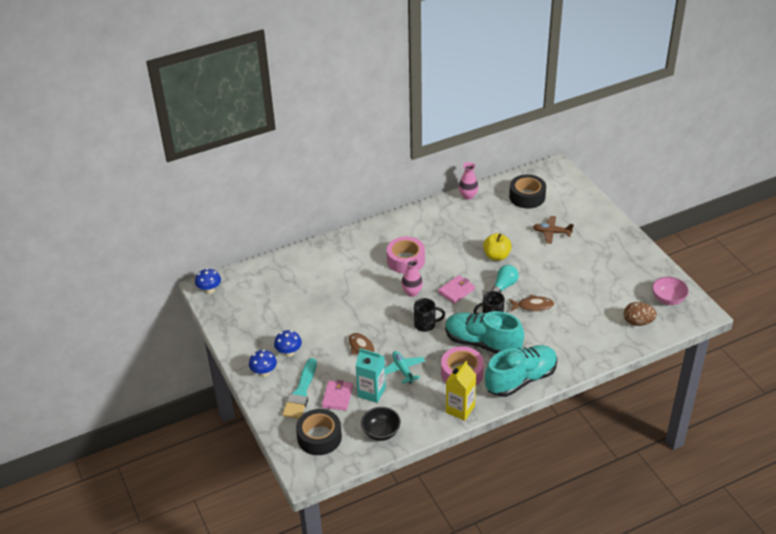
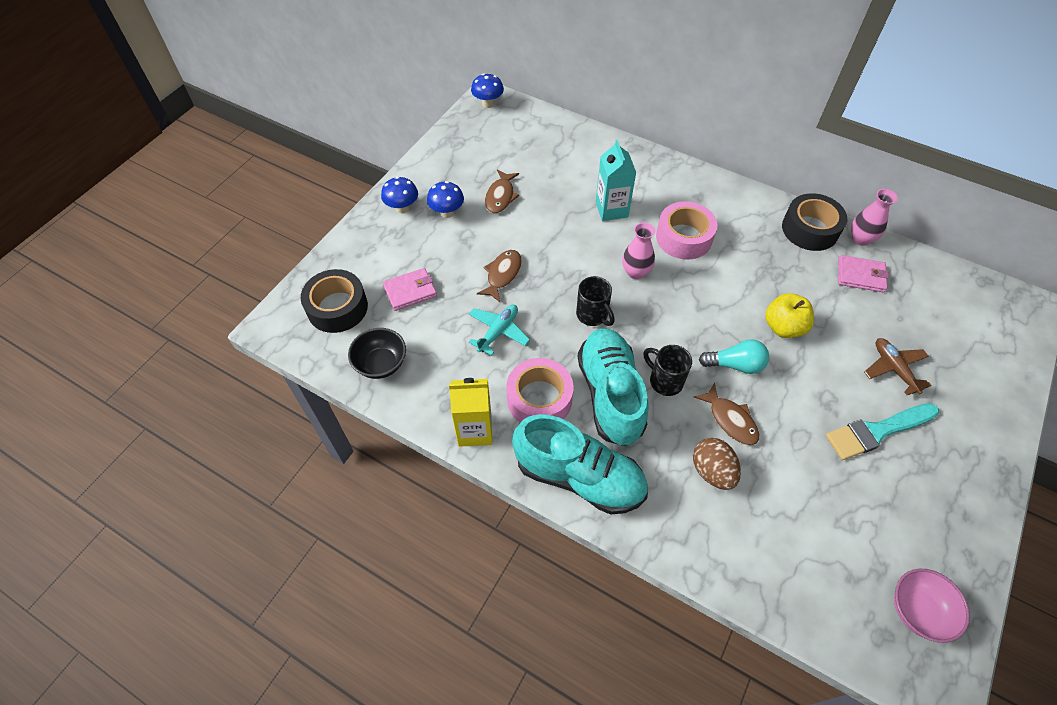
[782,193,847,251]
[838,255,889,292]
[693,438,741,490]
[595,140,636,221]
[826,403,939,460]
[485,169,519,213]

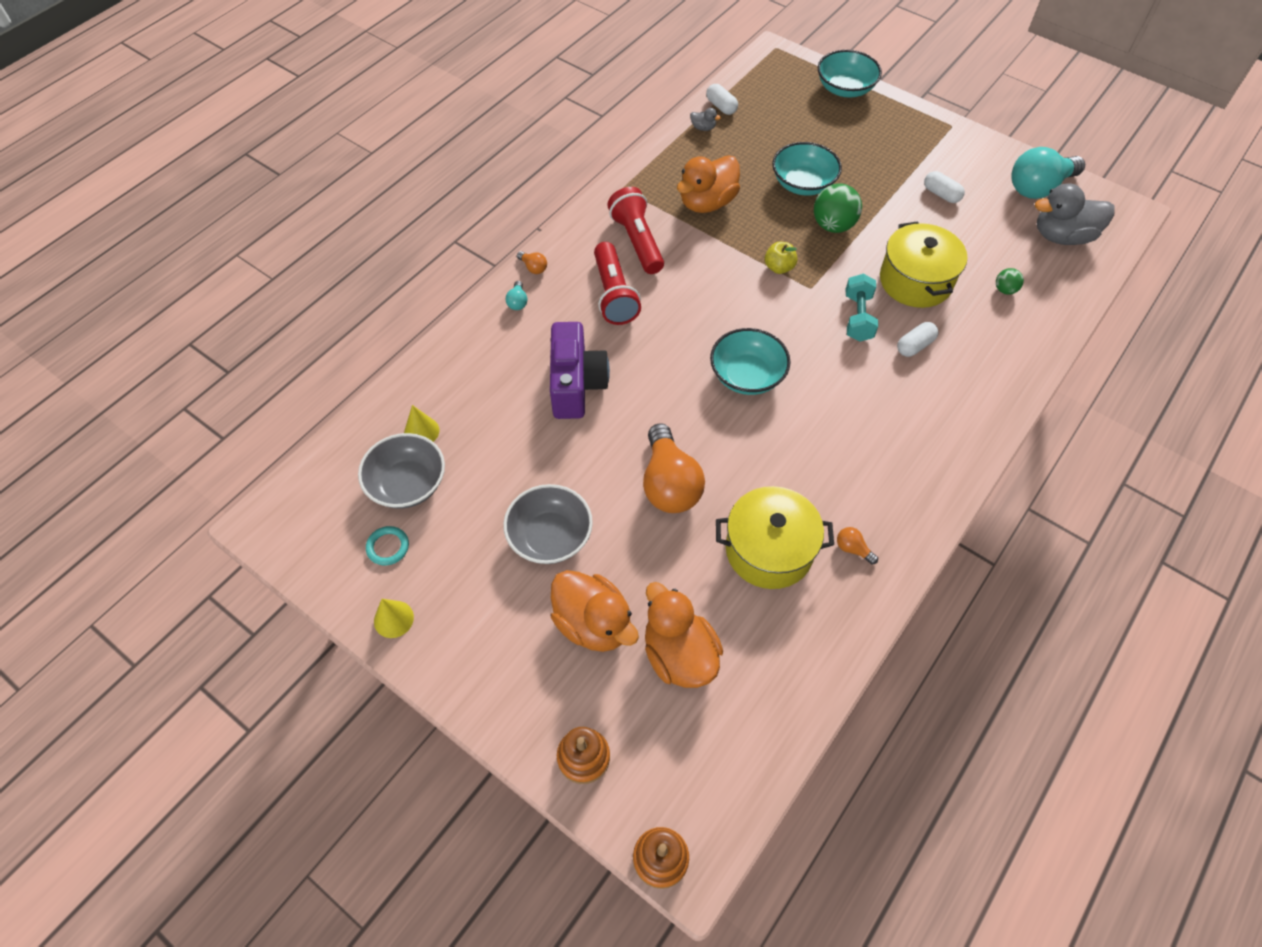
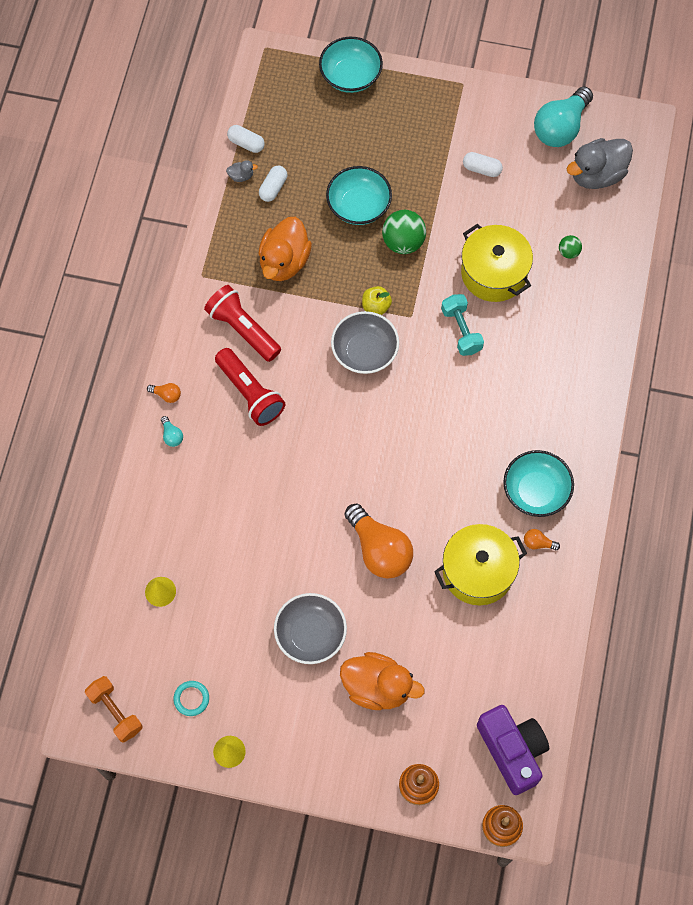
[477,705,549,795]
[259,166,287,202]
[503,450,574,517]
[331,311,399,374]
[645,582,723,688] (first image)
[85,676,142,743]

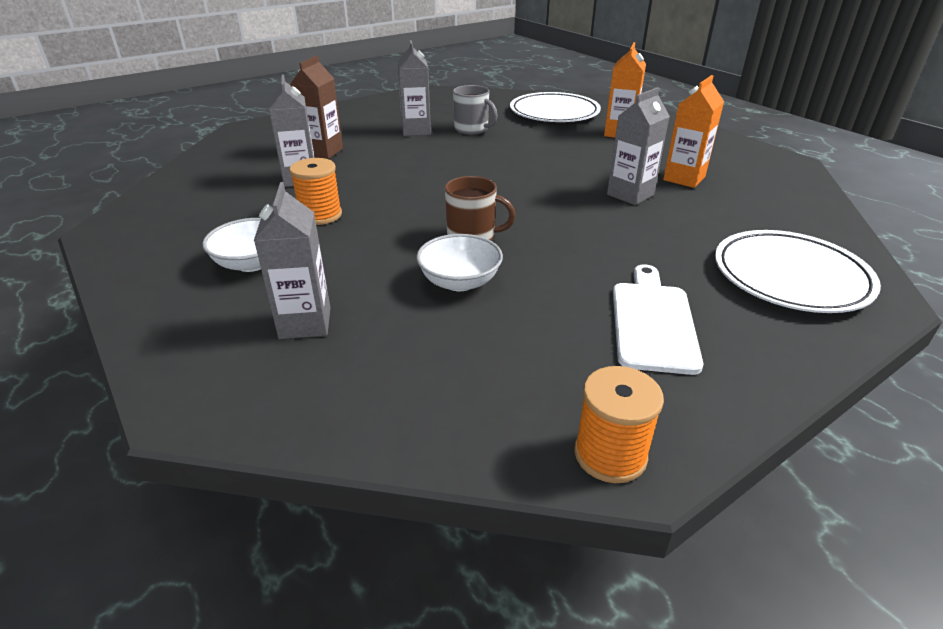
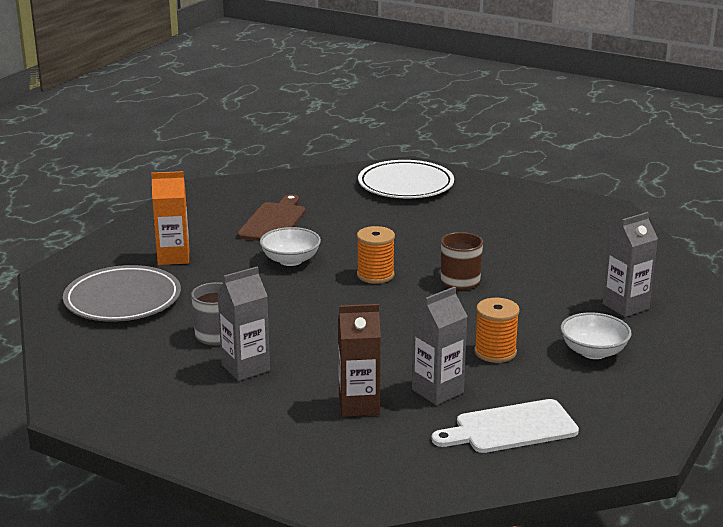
[237,194,305,241]
[607,87,670,205] (first image)
[63,265,181,322]
[260,227,321,266]
[431,399,579,453]
[357,226,395,284]

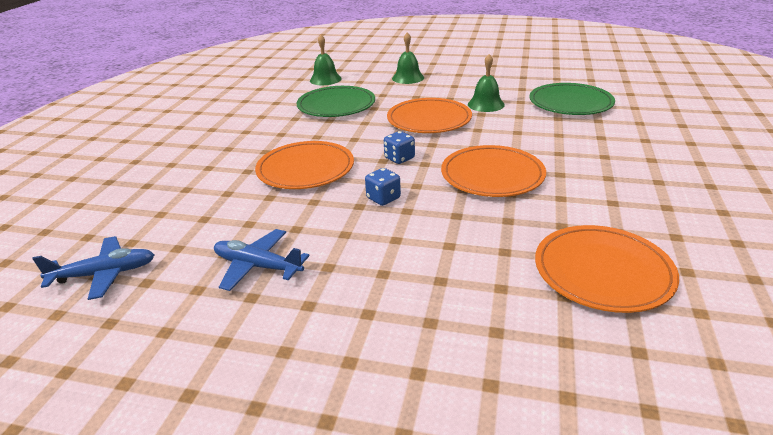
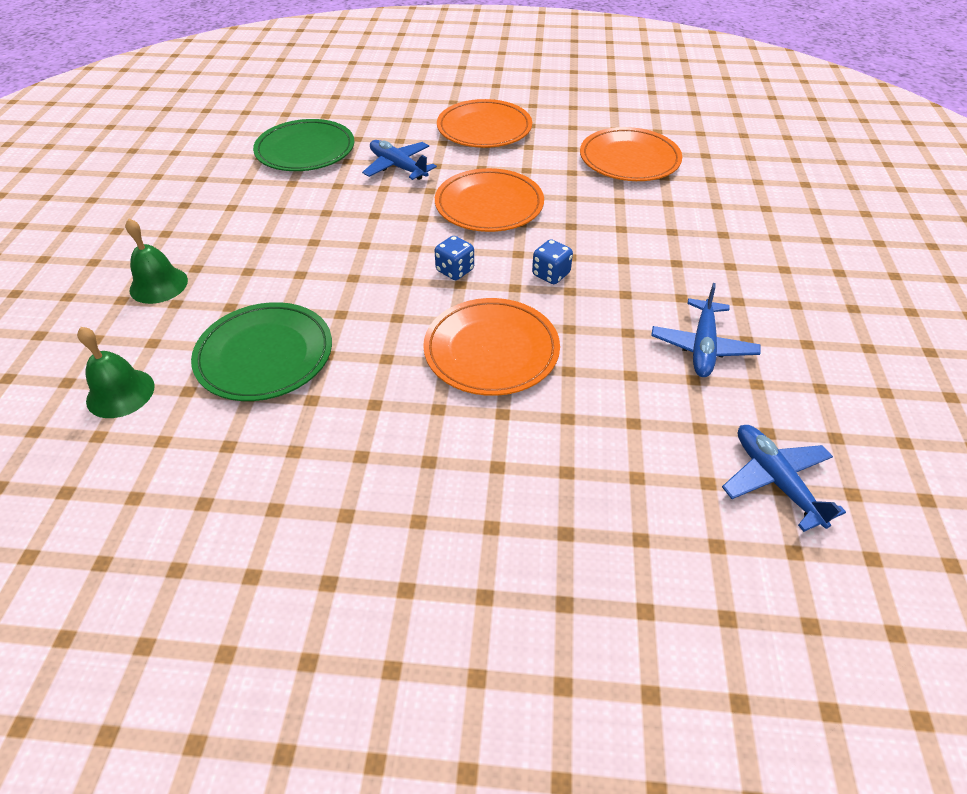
[468,54,505,112] (first image)
[437,99,532,148]
[362,140,437,180]

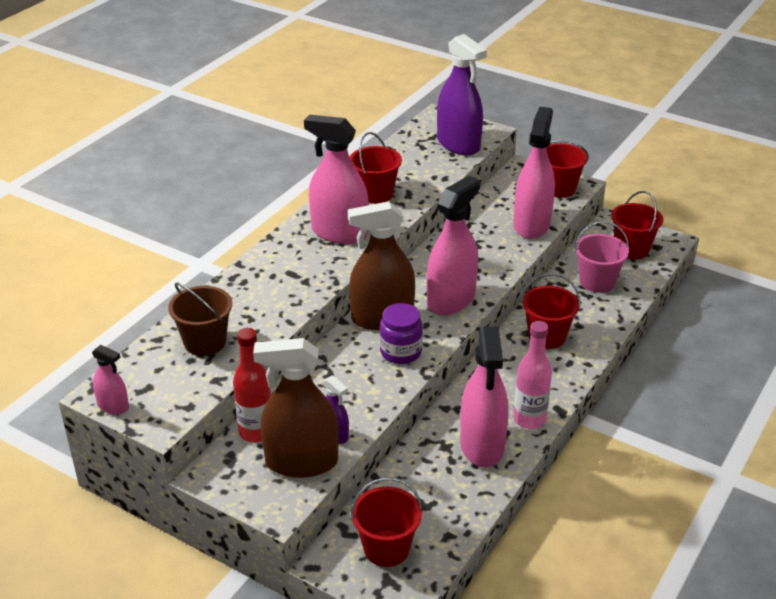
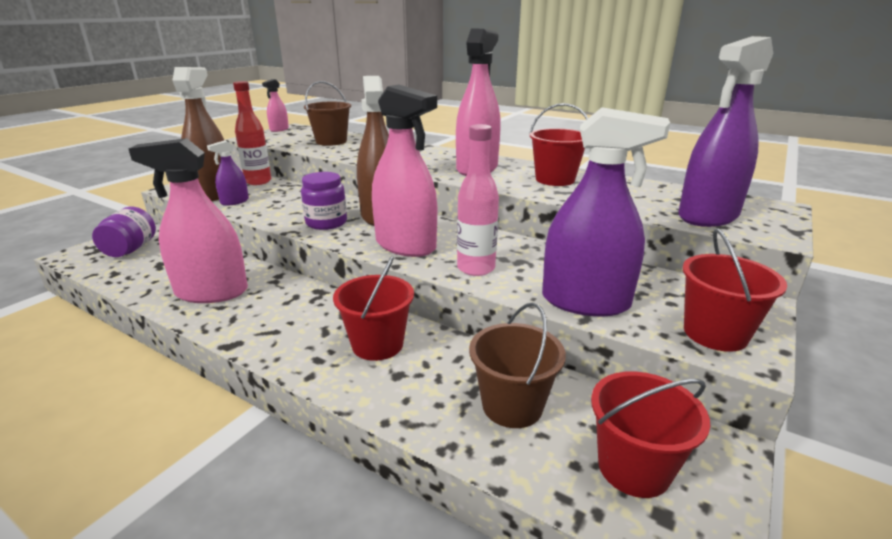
[542,107,670,316]
[469,302,566,428]
[457,124,499,276]
[92,207,156,257]

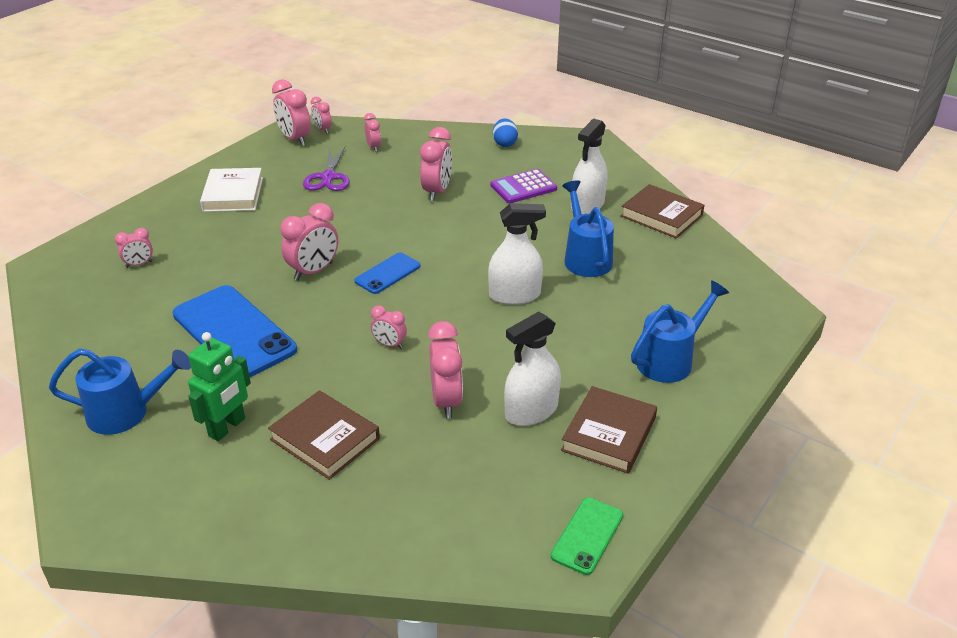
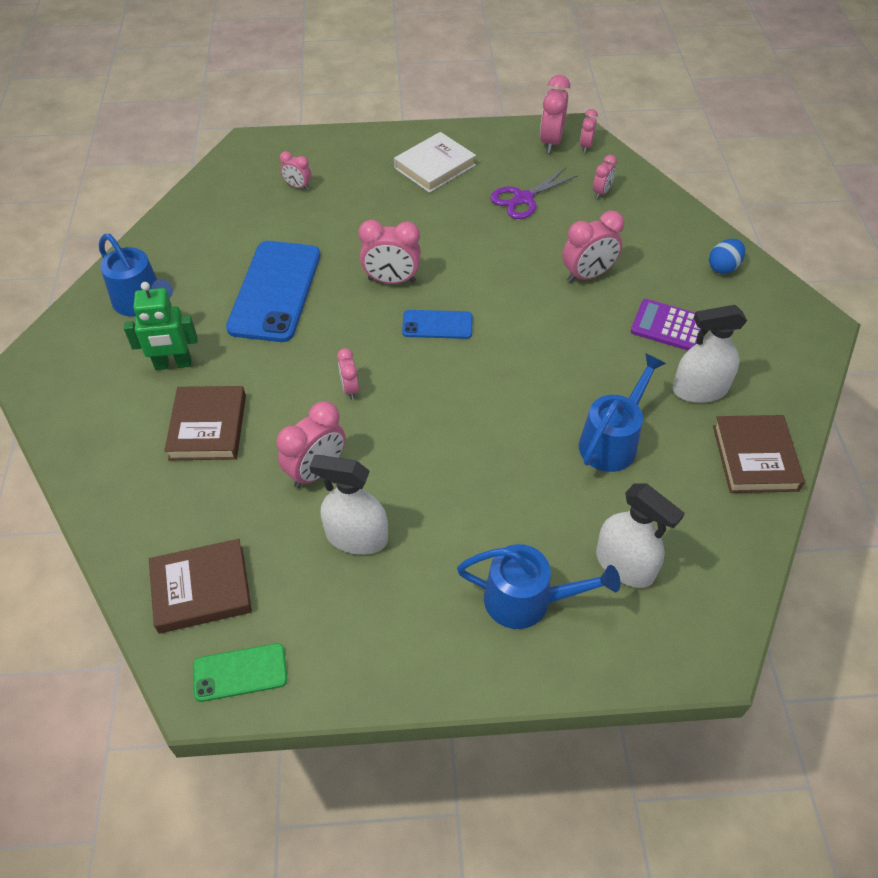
[596,483,685,588]
[149,539,252,634]

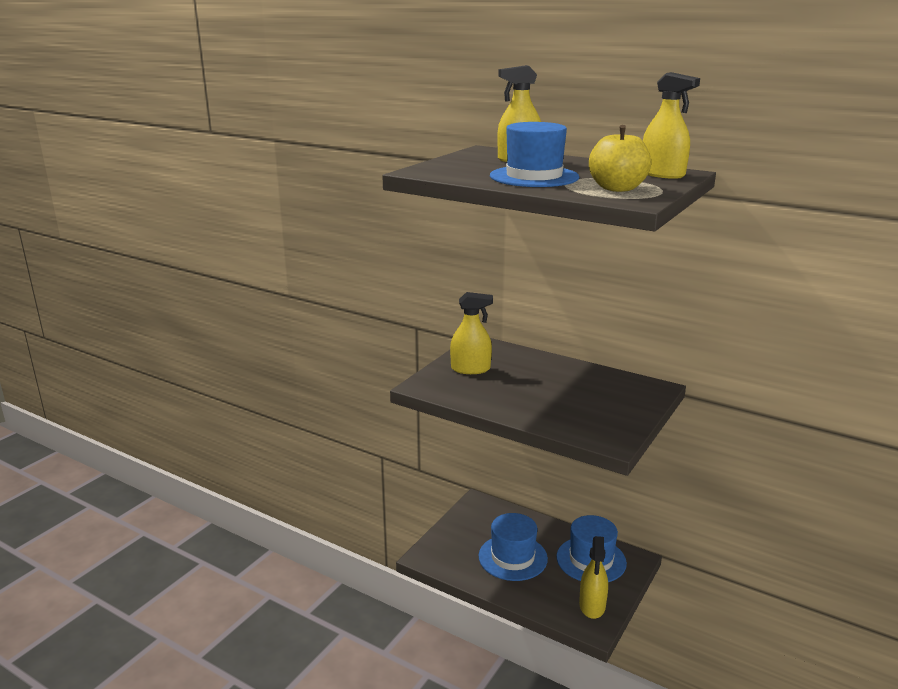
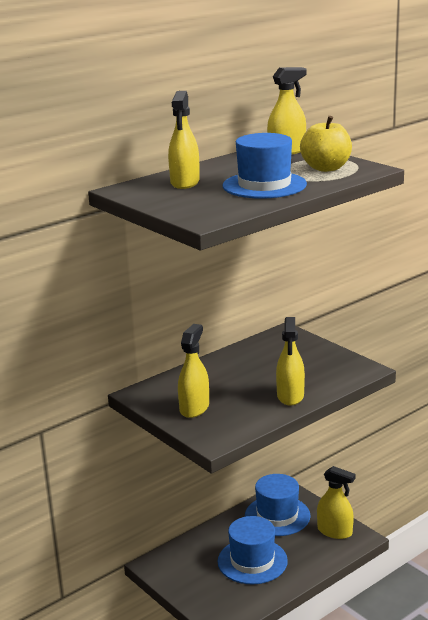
[276,317,305,406]

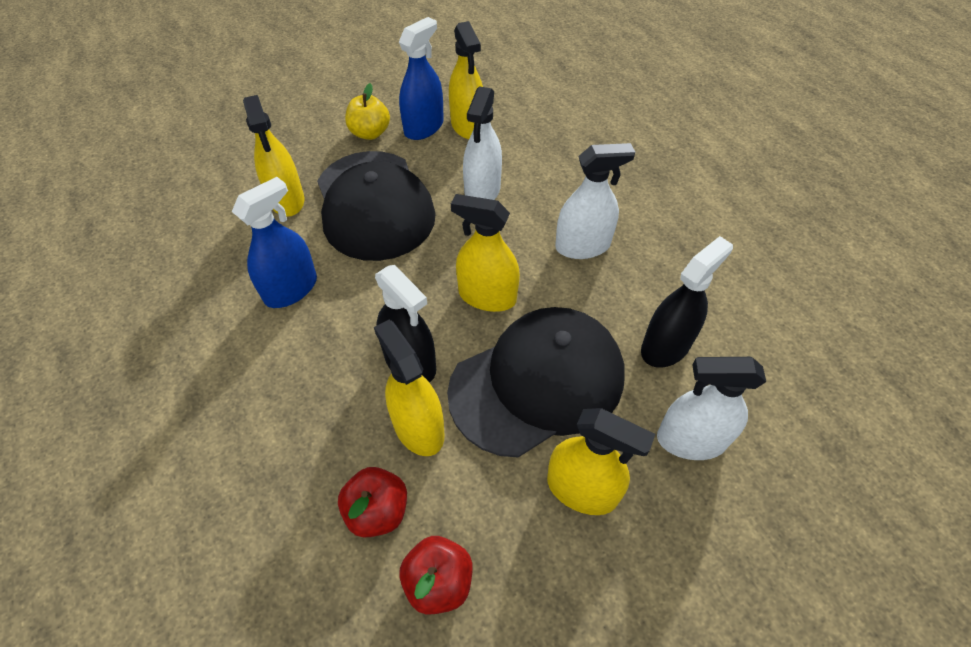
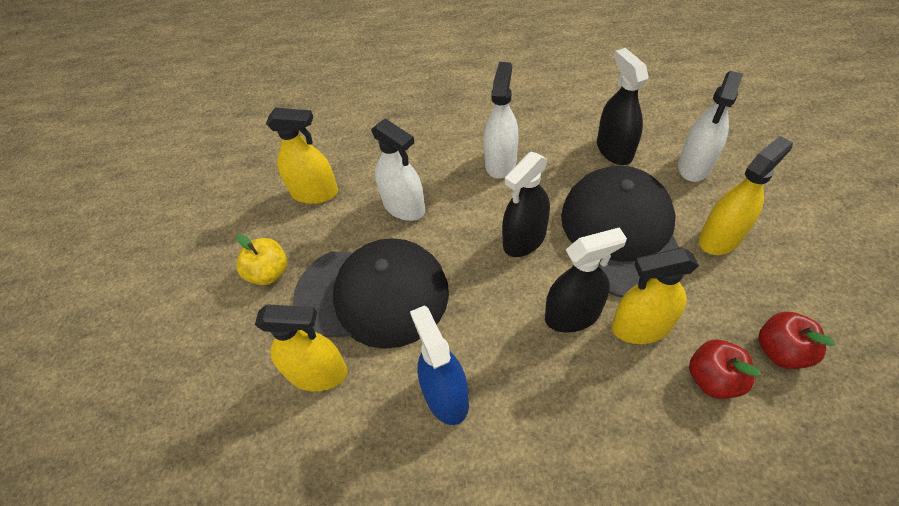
[399,17,444,140] (first image)
[502,152,550,257]

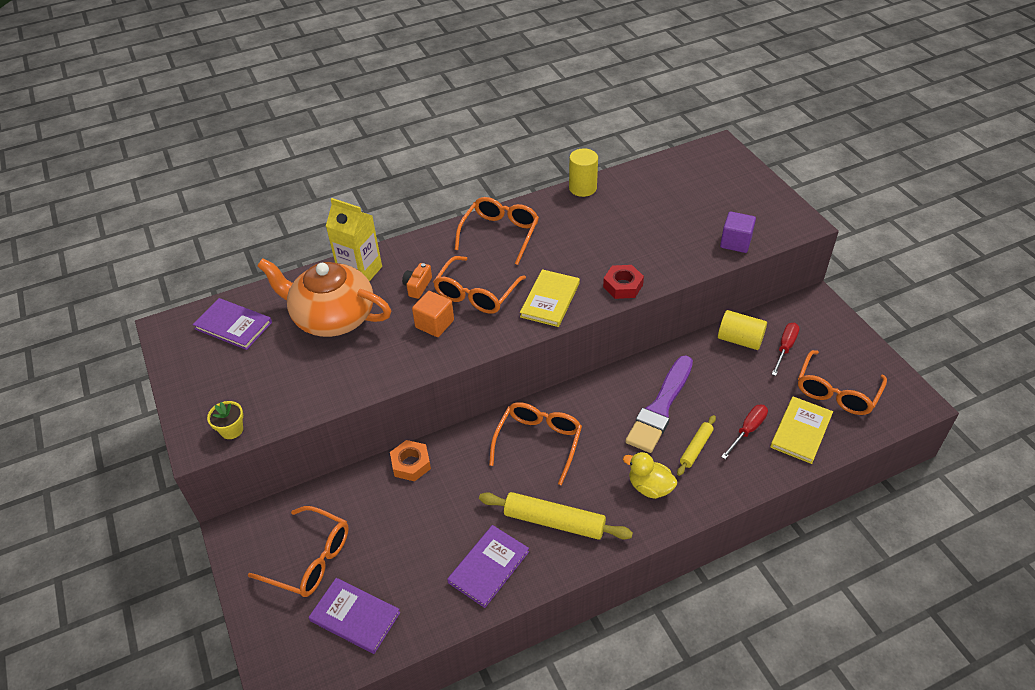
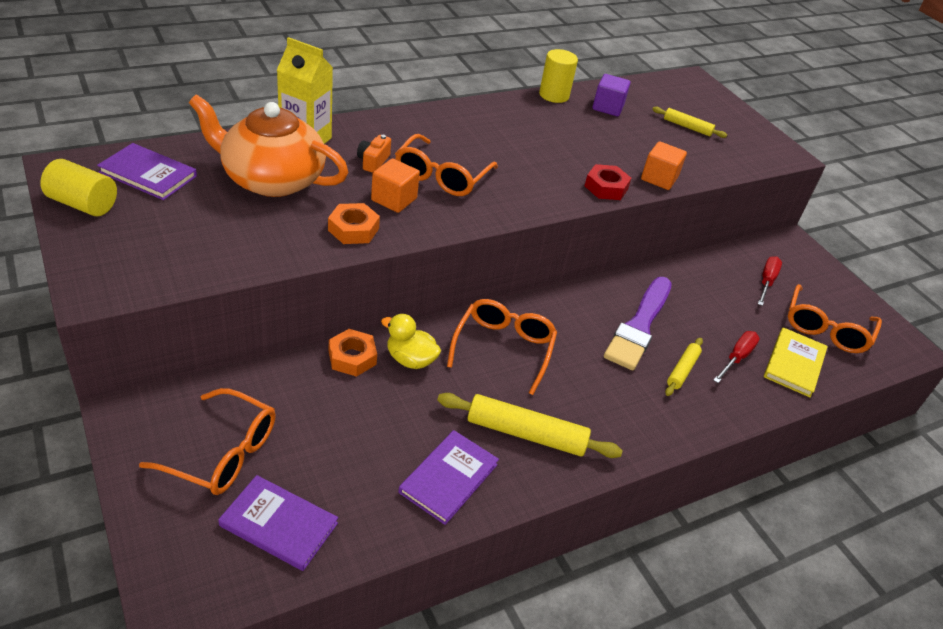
[455,197,539,265] (first image)
[593,74,631,116]
[520,269,580,327] (first image)
[40,159,117,216]
[207,401,243,439] (first image)
[381,314,441,369]
[652,107,727,138]
[641,141,687,190]
[328,203,380,244]

